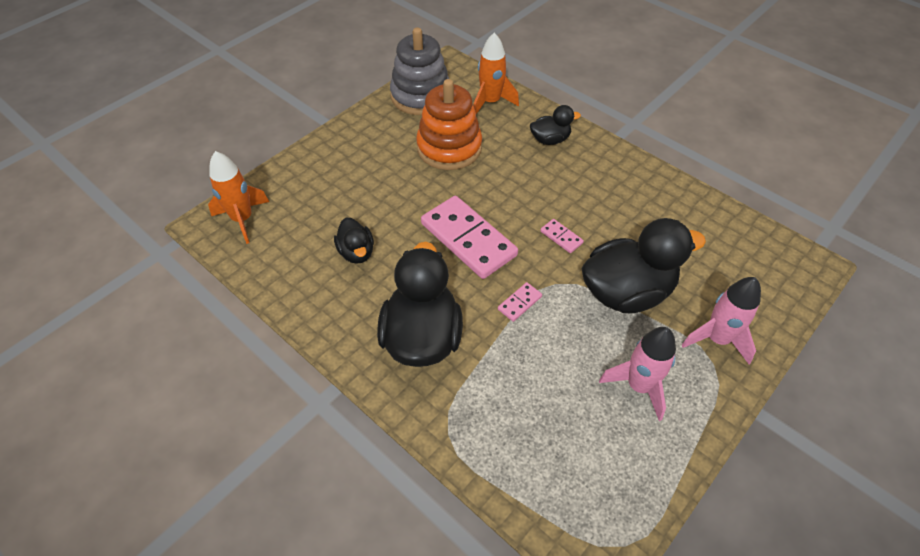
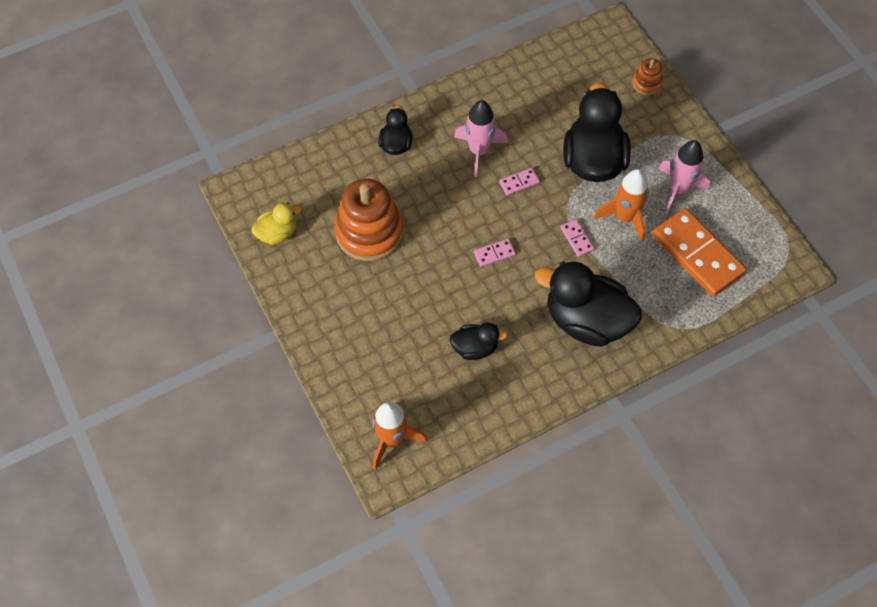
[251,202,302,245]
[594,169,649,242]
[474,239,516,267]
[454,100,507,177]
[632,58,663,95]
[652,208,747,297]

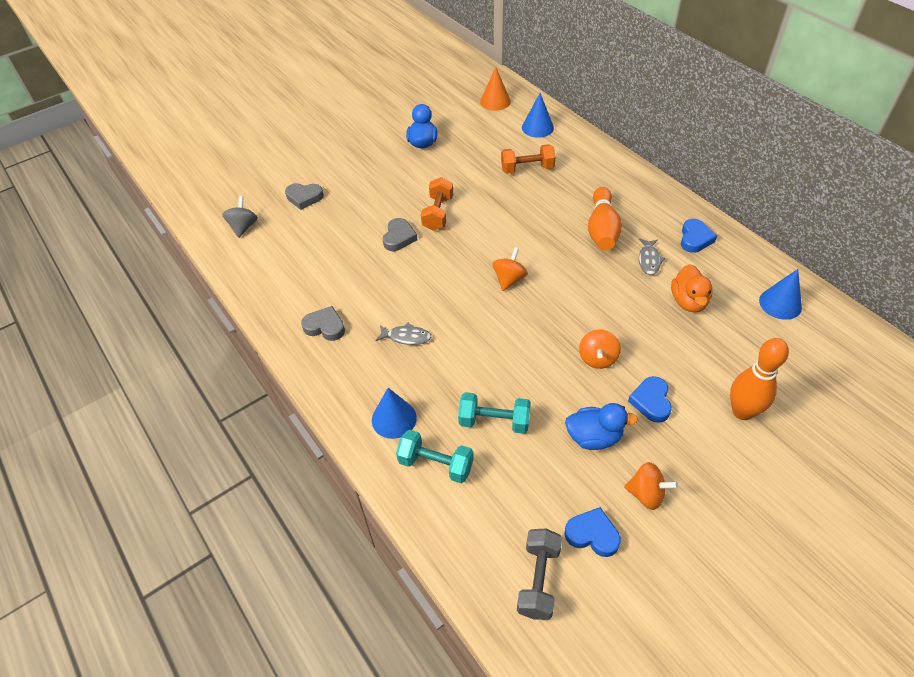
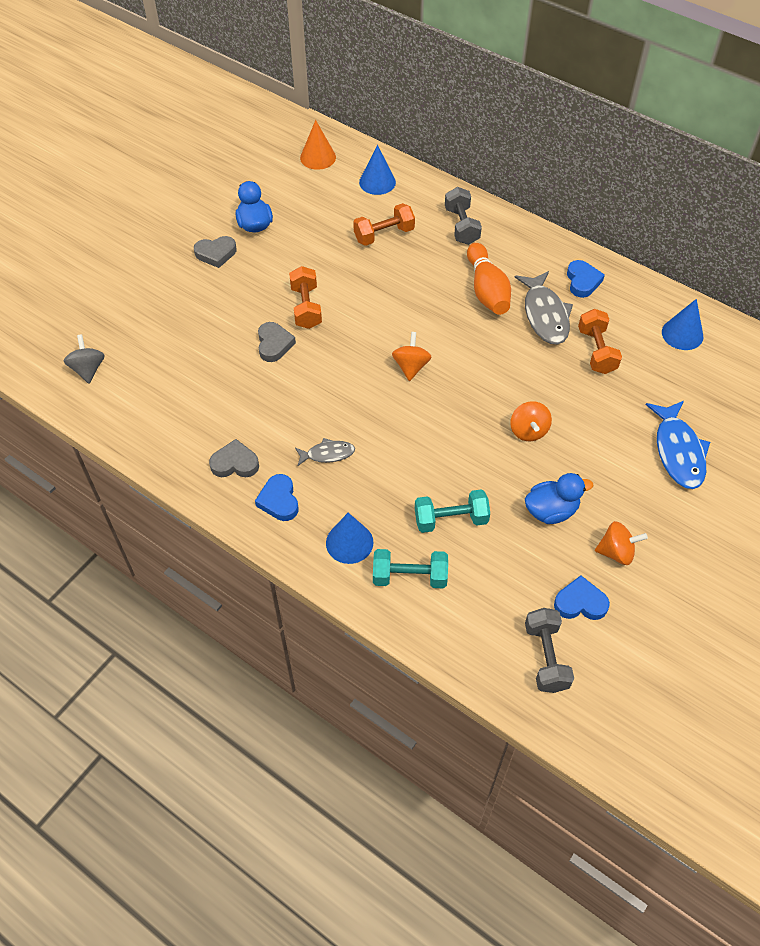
[194,236,237,268]
[515,271,573,344]
[578,309,622,374]
[646,401,710,489]
[255,474,298,521]
[445,187,482,245]

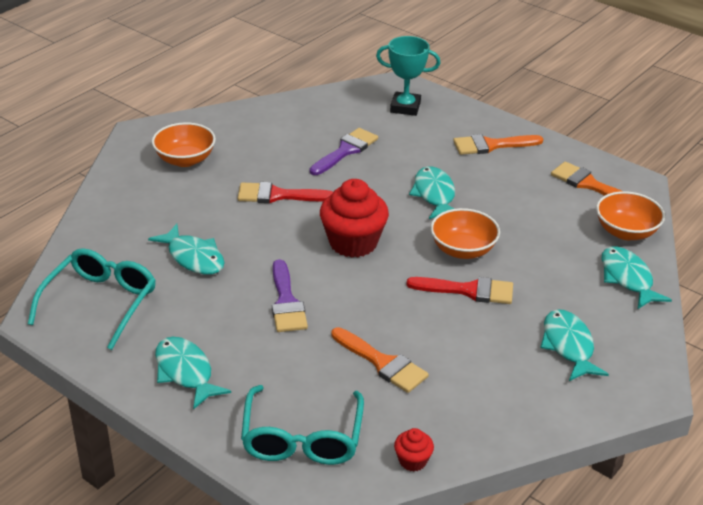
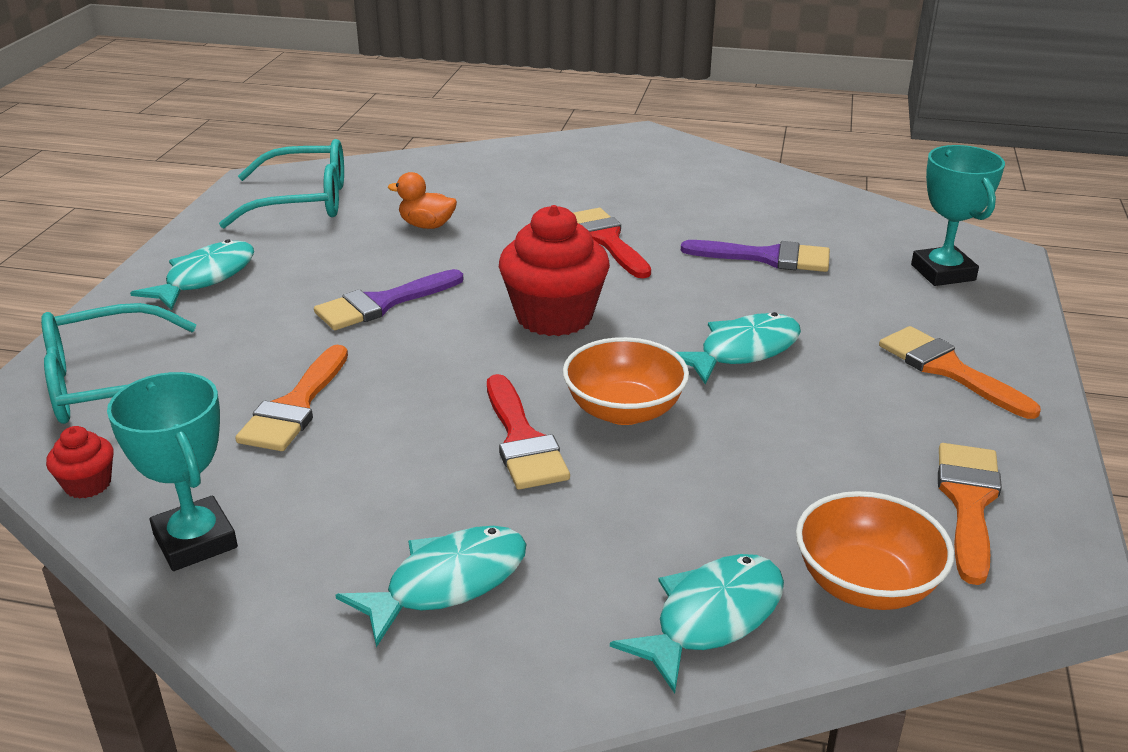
[152,122,216,167] (first image)
[388,172,457,229]
[107,372,238,571]

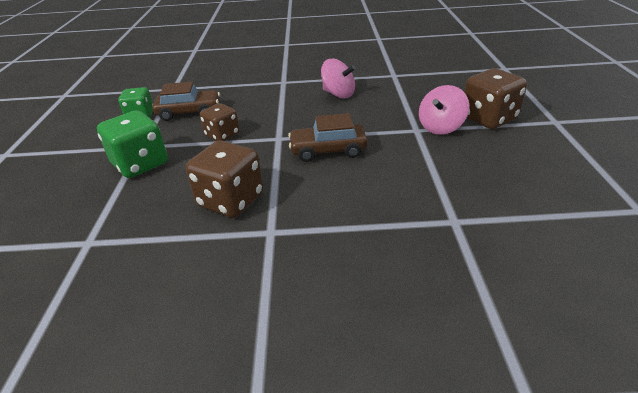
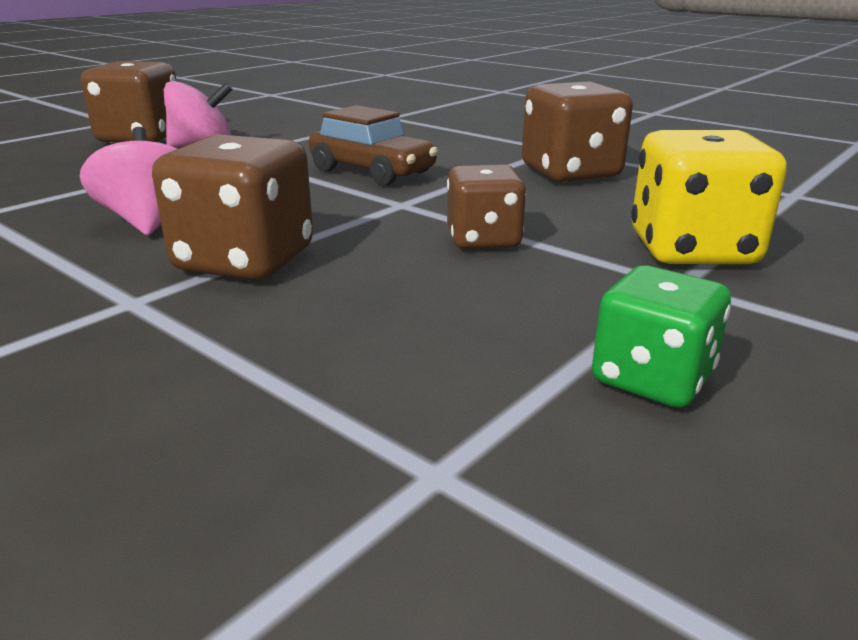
[152,82,220,121] (first image)
[631,130,787,264]
[152,134,313,280]

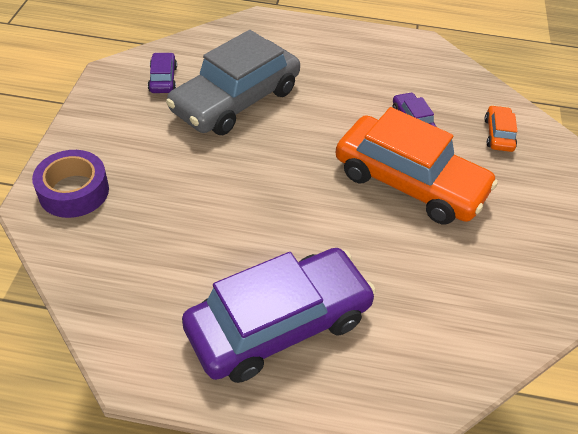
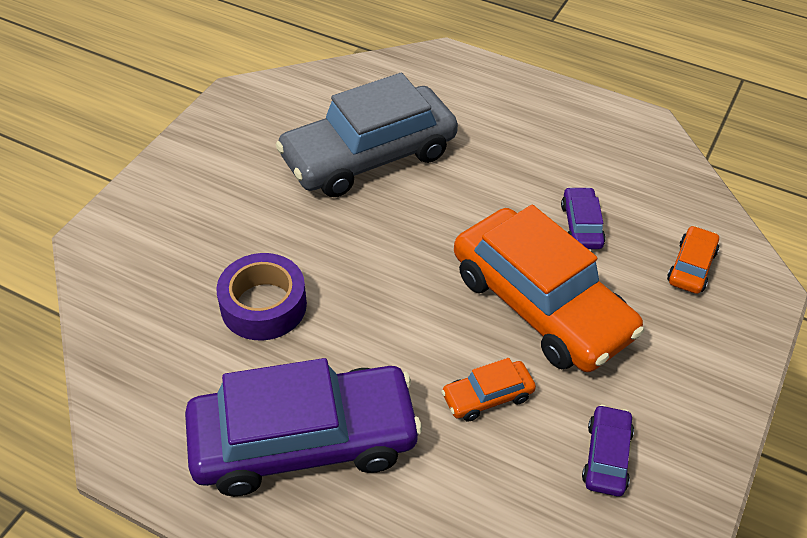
[582,405,634,497]
[216,253,307,340]
[441,358,536,421]

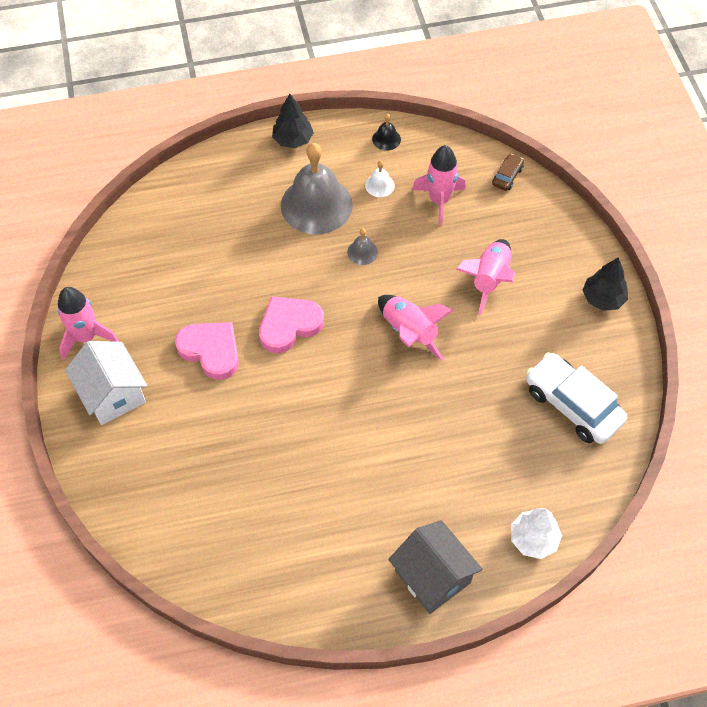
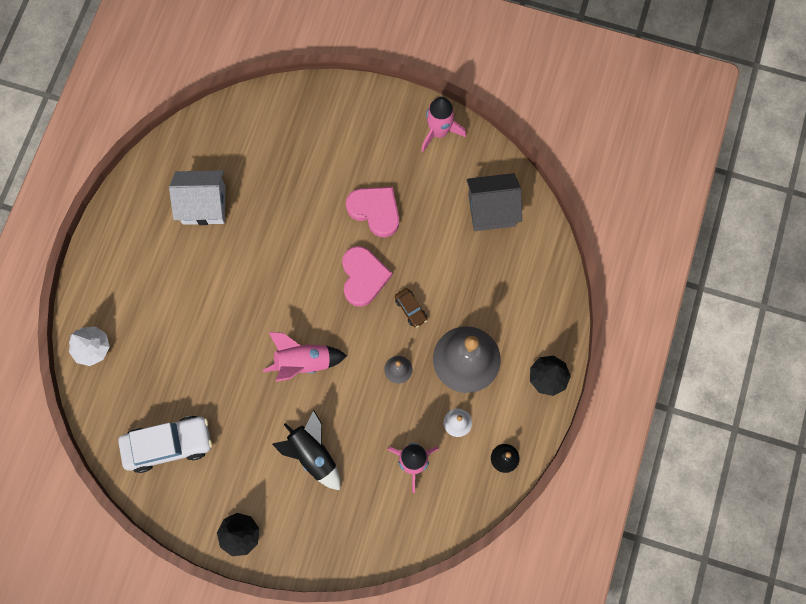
[395,288,427,328]
[272,410,340,490]
[346,187,399,237]
[169,170,226,225]
[466,173,522,231]

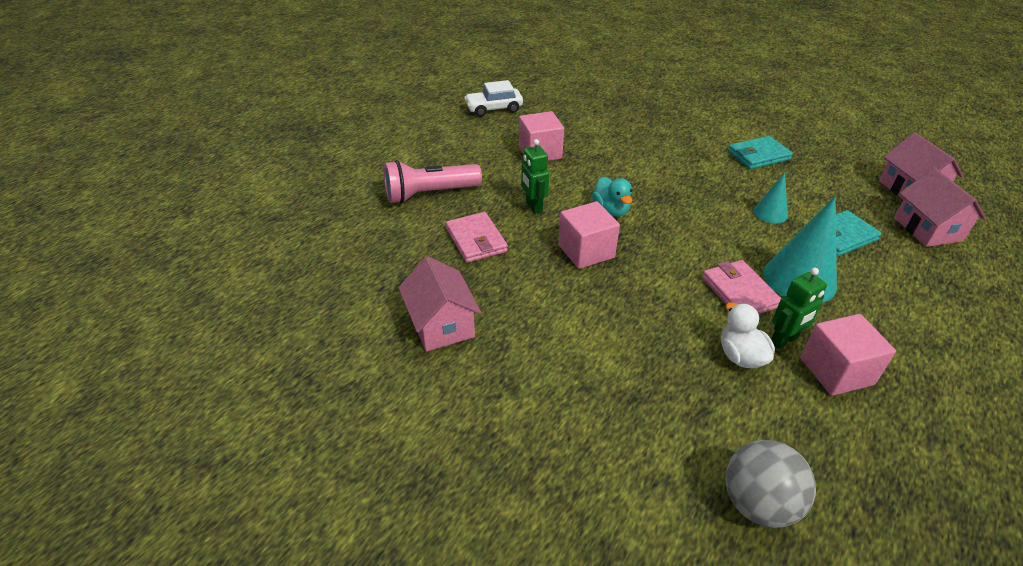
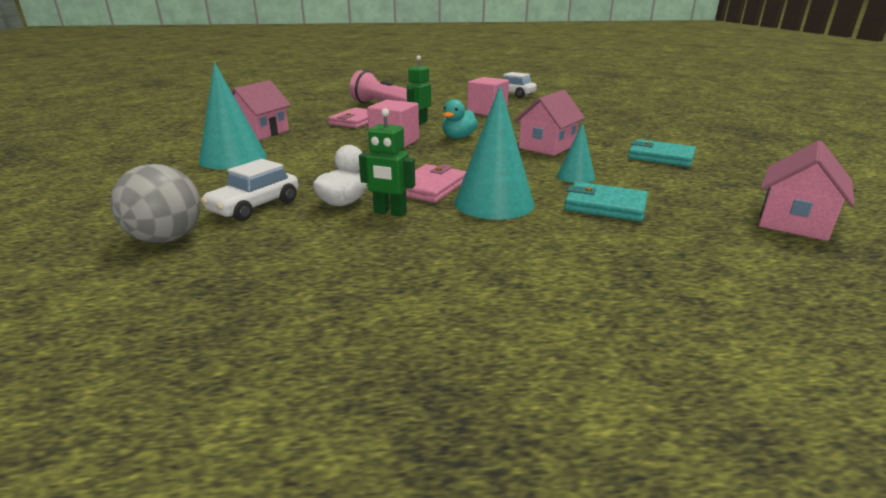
[514,90,585,156]
[800,314,896,396] (first image)
[199,62,267,169]
[201,159,299,221]

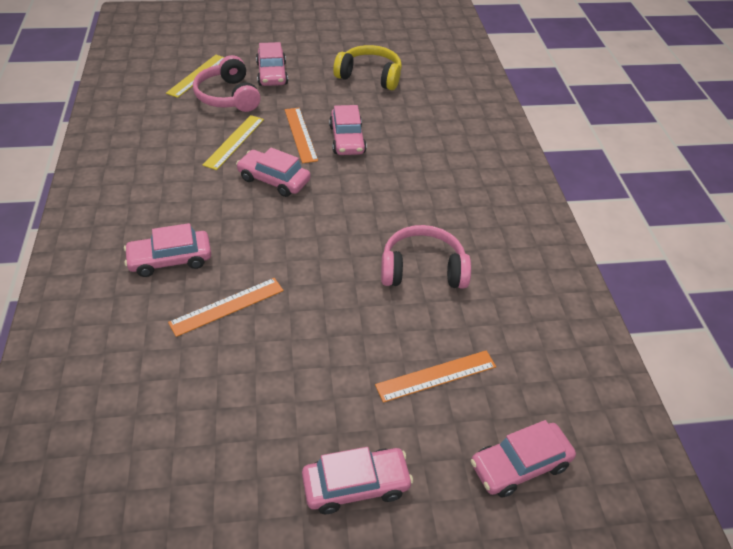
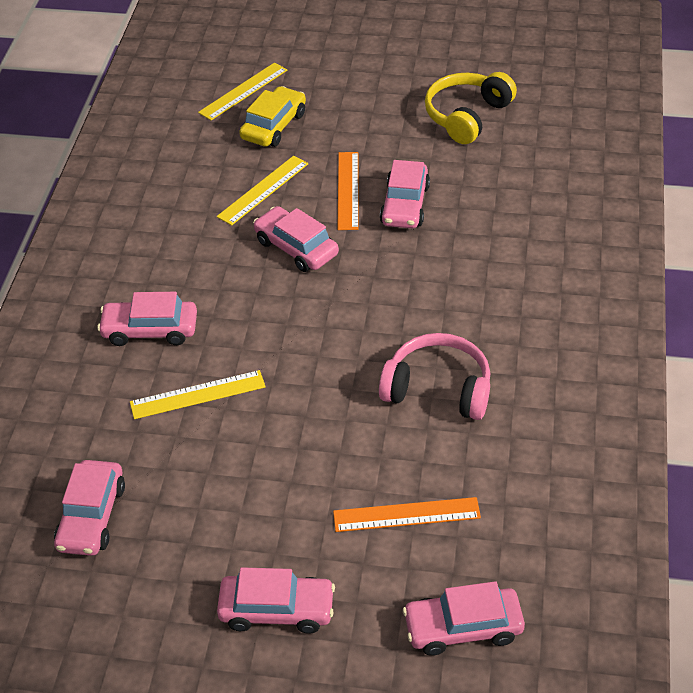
[54,460,125,556]
[425,72,517,144]
[239,86,306,147]
[130,370,266,419]

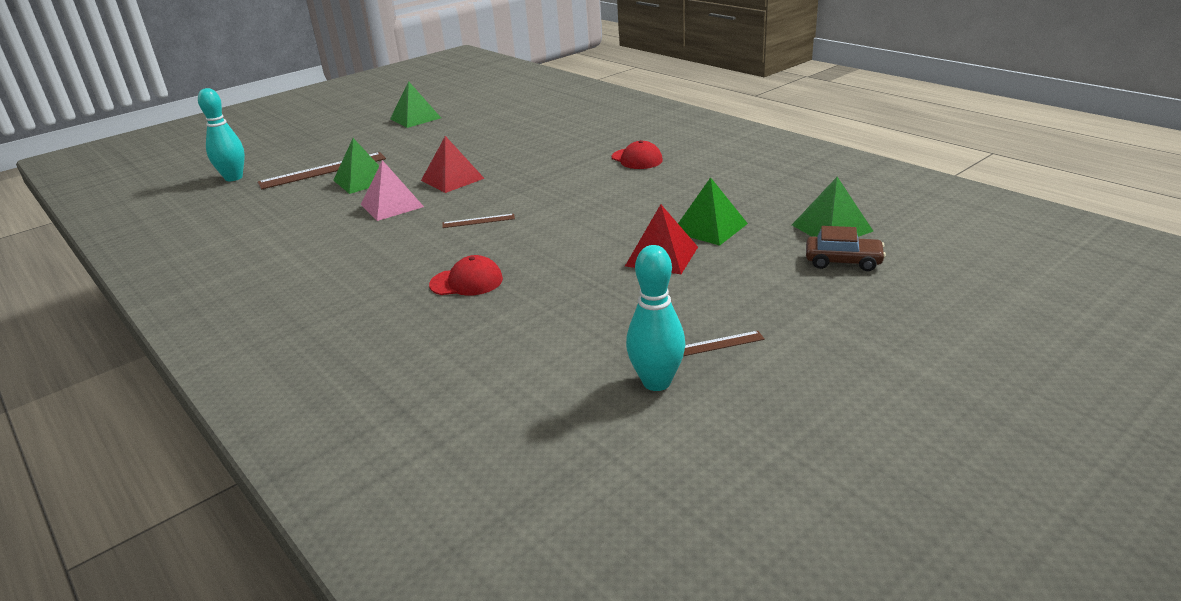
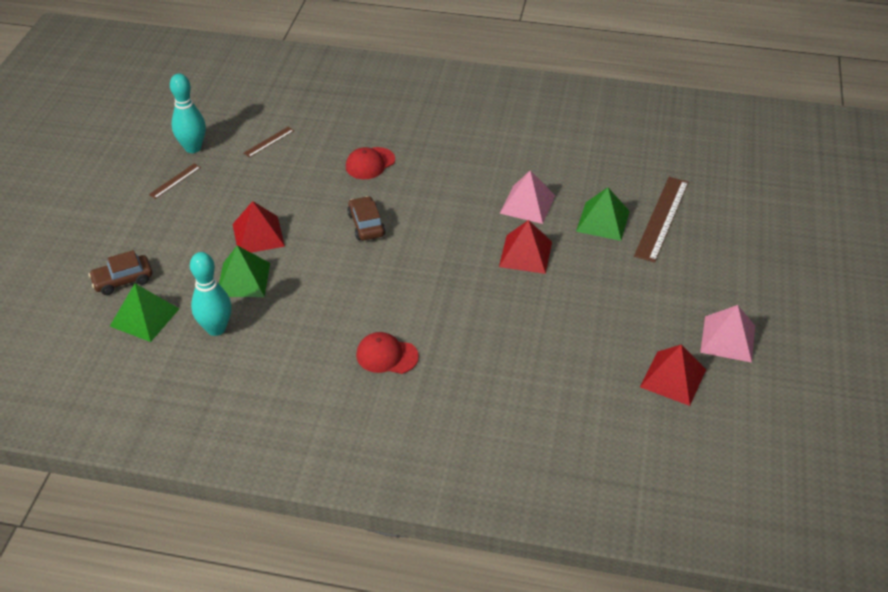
[700,305,755,363]
[190,252,232,336]
[244,127,294,158]
[347,196,386,240]
[640,345,706,406]

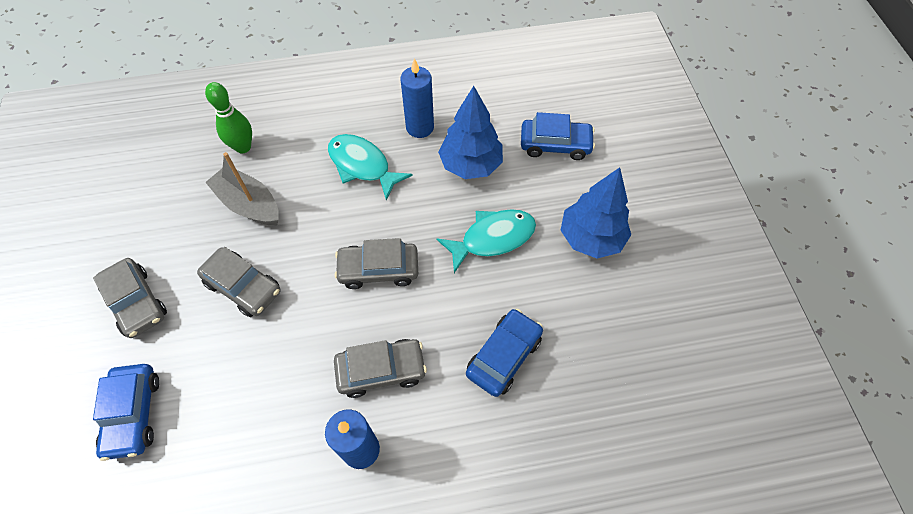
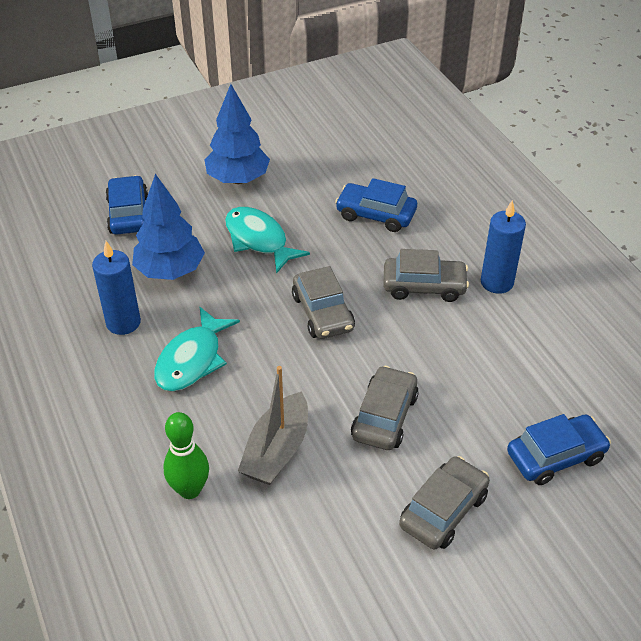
[383,249,469,302]

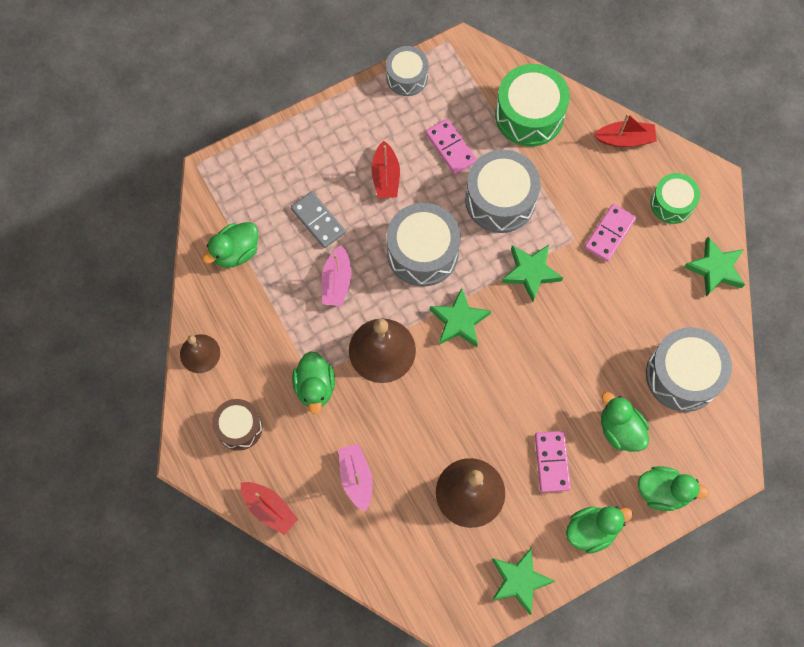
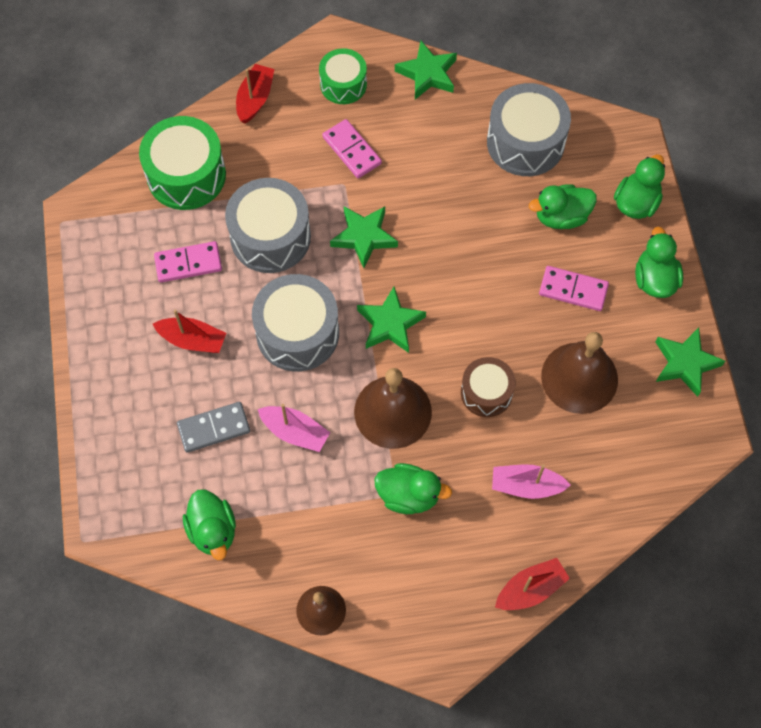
[386,46,428,96] (first image)
[461,357,516,417]

